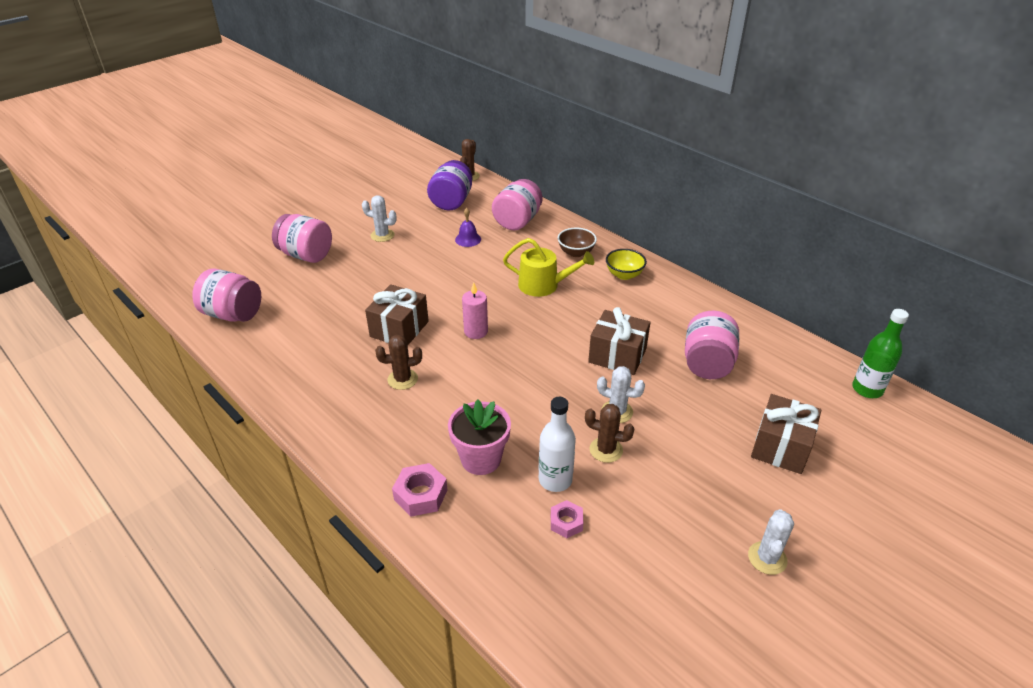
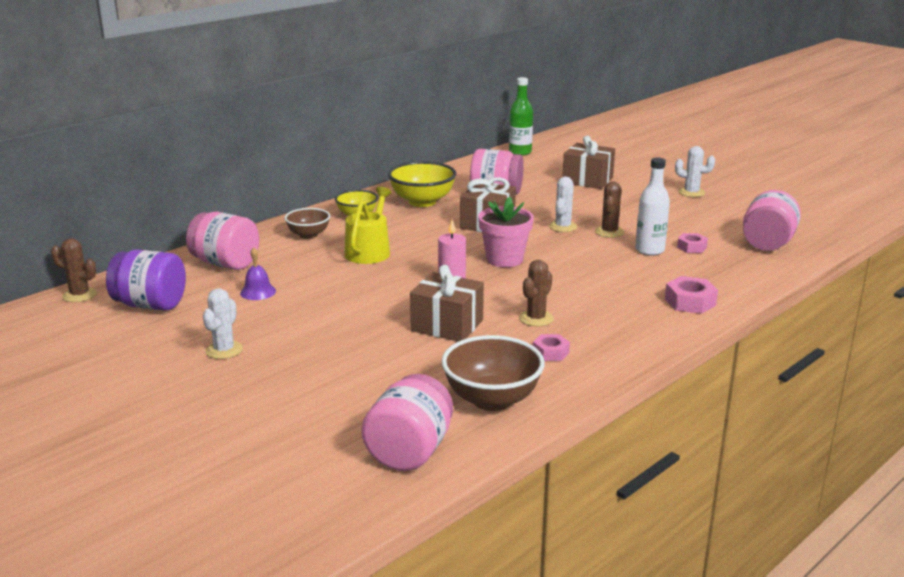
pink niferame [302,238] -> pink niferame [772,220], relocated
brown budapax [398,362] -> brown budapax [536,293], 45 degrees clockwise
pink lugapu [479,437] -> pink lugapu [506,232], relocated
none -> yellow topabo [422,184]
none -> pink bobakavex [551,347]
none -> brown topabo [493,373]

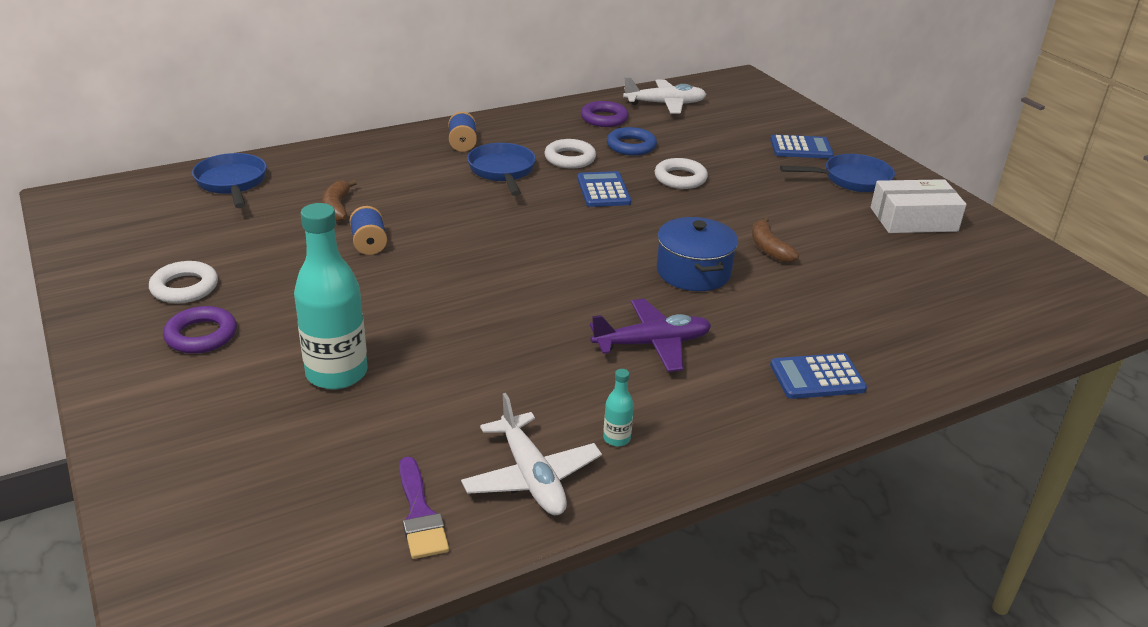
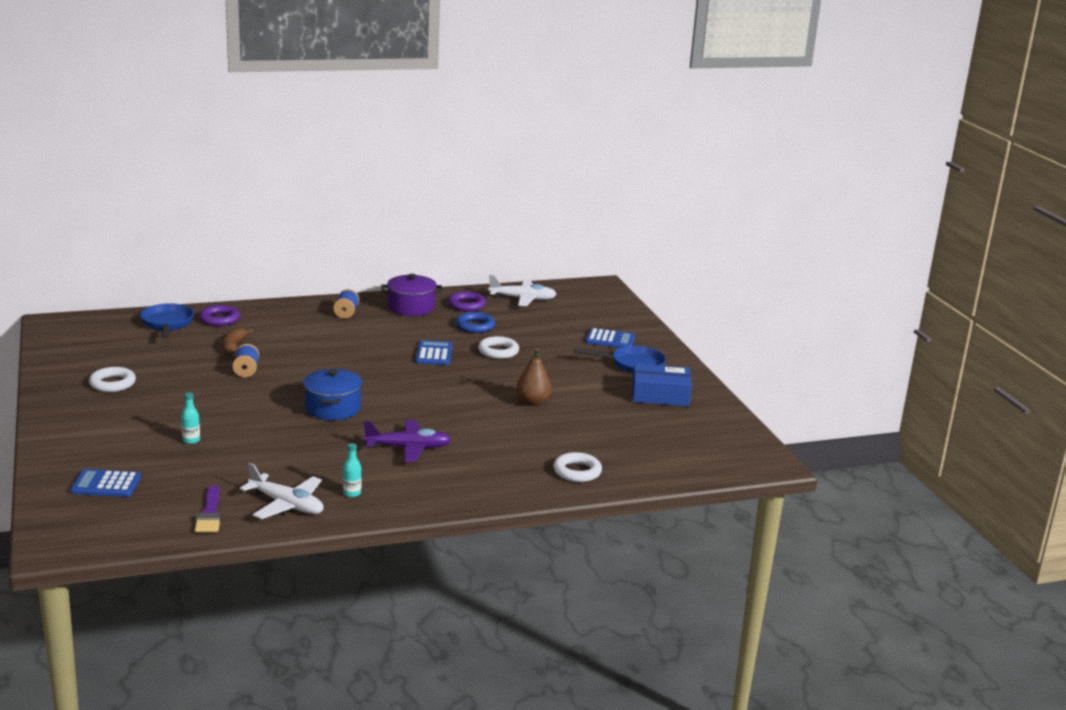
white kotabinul [570,154] -> white kotabinul [577,467], relocated
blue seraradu [501,169] -> none
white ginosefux [919,206] -> blue ginosefux [662,385]
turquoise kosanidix [331,296] -> turquoise kosanidix [190,418], x0.42
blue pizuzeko [697,254] -> blue pizuzeko [333,394], relocated
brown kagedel [775,240] -> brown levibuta [534,377]
purple kotabinul [200,330] -> purple kotabinul [219,315], relocated
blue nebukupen [818,376] -> blue nebukupen [106,483], relocated
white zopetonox [531,454] -> white zopetonox [282,491], 45 degrees counterclockwise
none -> purple pizuzeko [412,295]

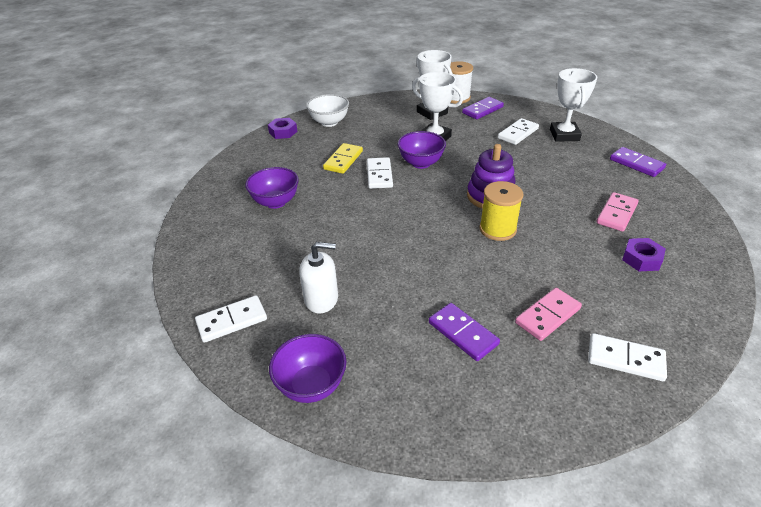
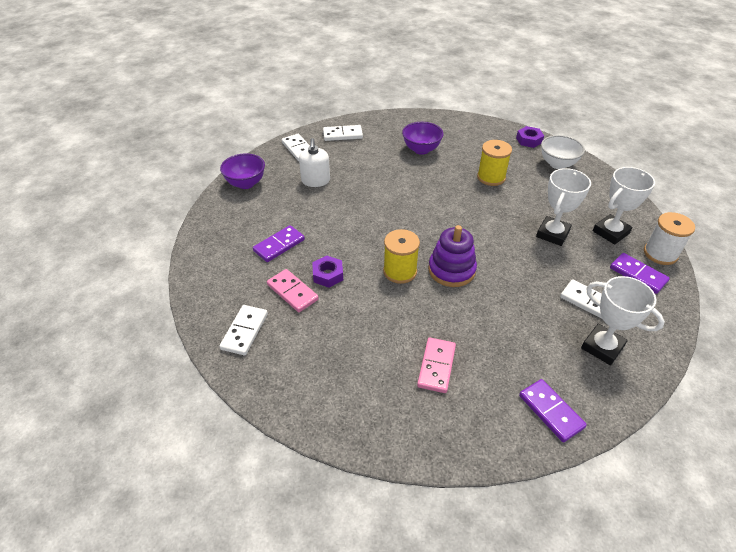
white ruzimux [573,105] -> white ruzimux [623,320], 45 degrees clockwise
purple topabo [422,150] -> none
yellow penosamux [343,158] -> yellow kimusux [494,163]
purple penosamux [638,162] -> purple penosamux [553,410], 75 degrees counterclockwise
white penosamux [380,173] -> white penosamux [343,133], relocated
pink penosamux [618,212] -> pink penosamux [436,365], 75 degrees clockwise
purple bobakavex [644,254] -> purple bobakavex [327,272], relocated

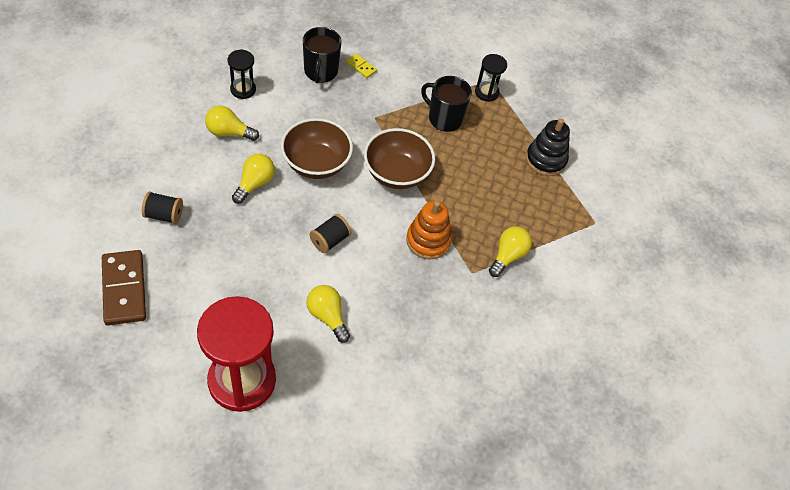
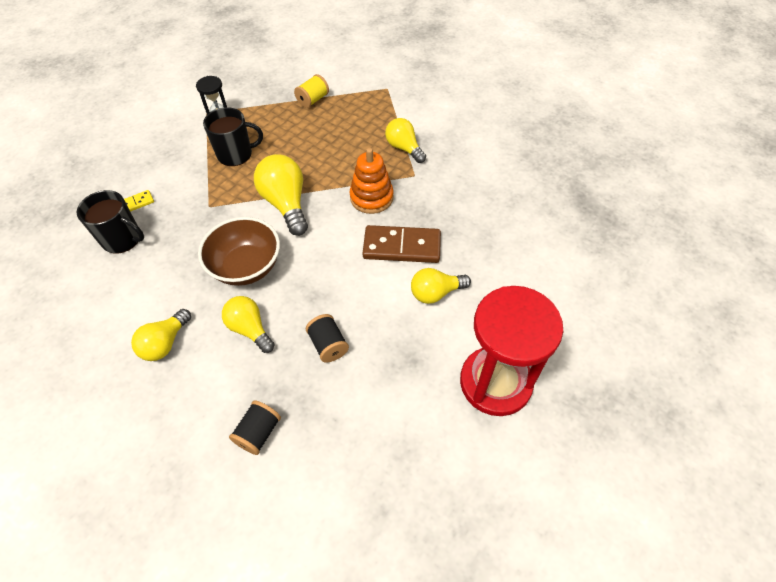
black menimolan [242,74] -> none
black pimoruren [446,104] -> black pimoruren [233,136], 150 degrees counterclockwise
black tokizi [548,147] -> yellow kimusux [311,91]
brown topabo [399,158] -> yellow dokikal [281,195]
black kimusux [330,233] -> black kimusux [327,338], relocated
brown penosamux [124,287] -> brown penosamux [401,244], relocated

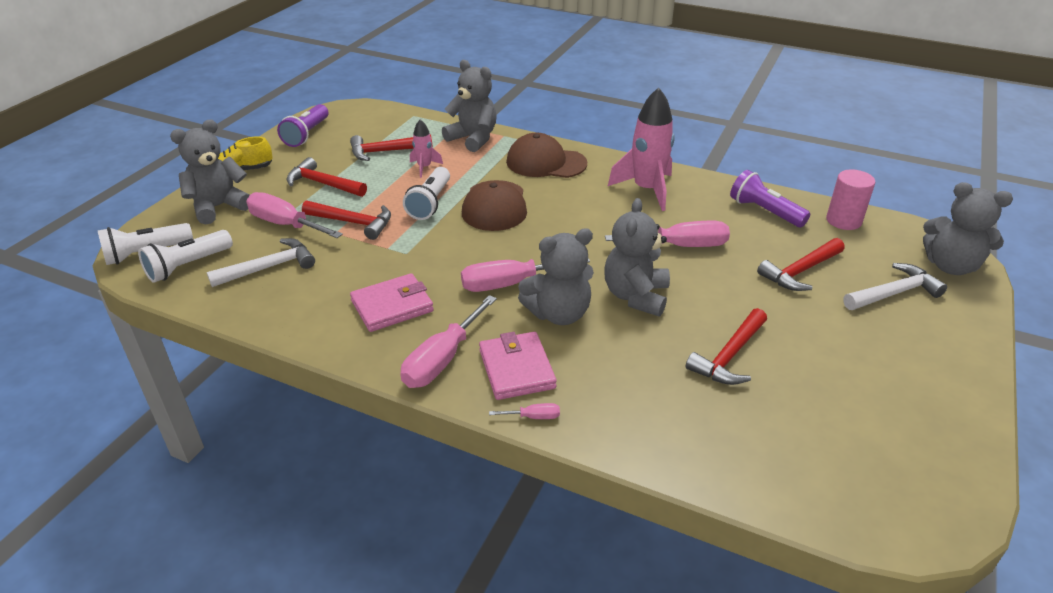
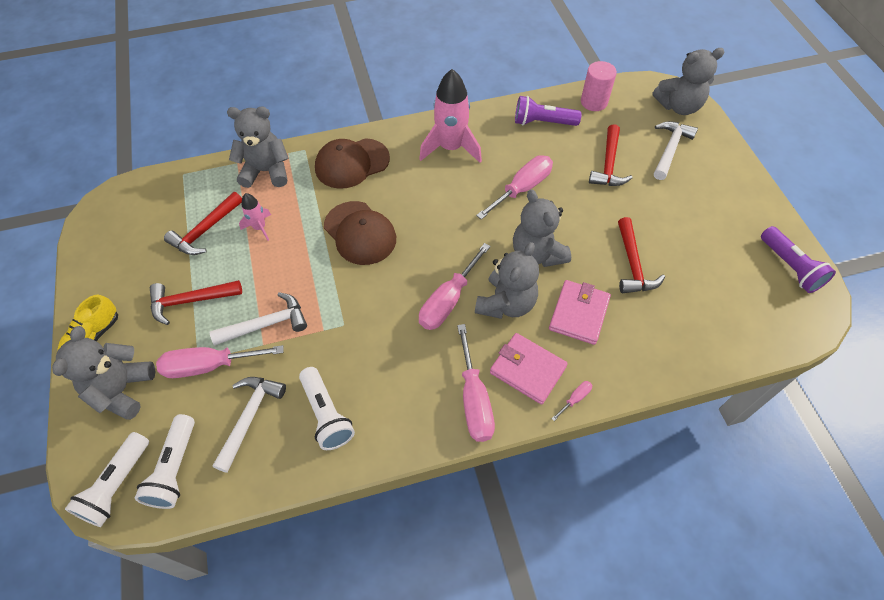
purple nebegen [302,125] -> purple nebegen [798,259], relocated
white nebegen [426,193] -> white nebegen [327,408], relocated
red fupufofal [346,220] -> white fupufofal [258,318]
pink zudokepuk [392,302] -> pink zudokepuk [580,312], relocated

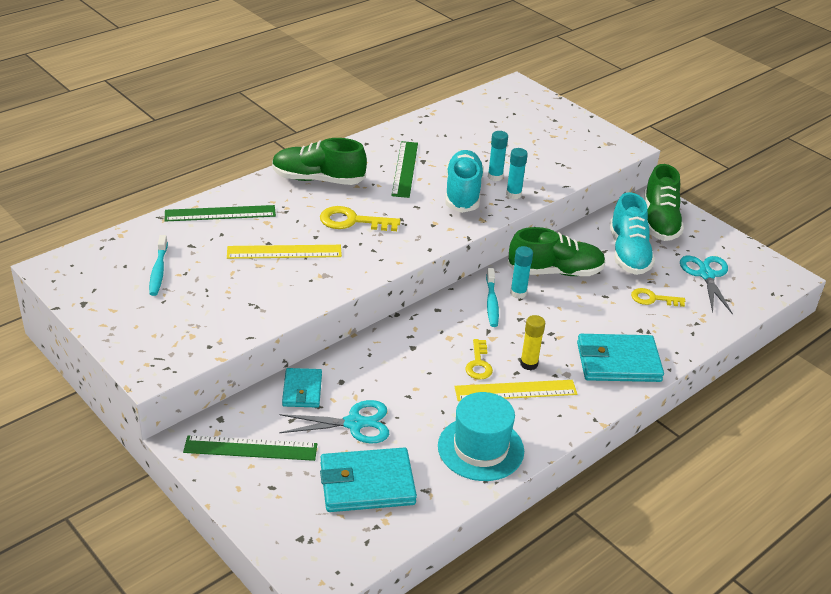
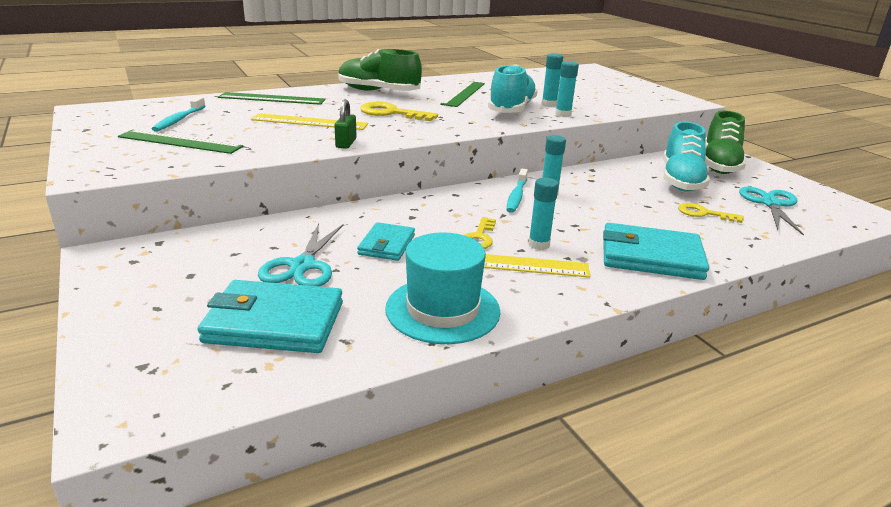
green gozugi [557,251] -> none
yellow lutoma [532,342] -> turquoise lutoma [543,214]
turquoise zudokepuk [302,388] -> turquoise zudokepuk [386,241], relocated
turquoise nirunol [334,422] -> turquoise nirunol [301,254], 90 degrees clockwise
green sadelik [250,448] -> green sadelik [180,142], relocated
none -> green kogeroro [345,124]

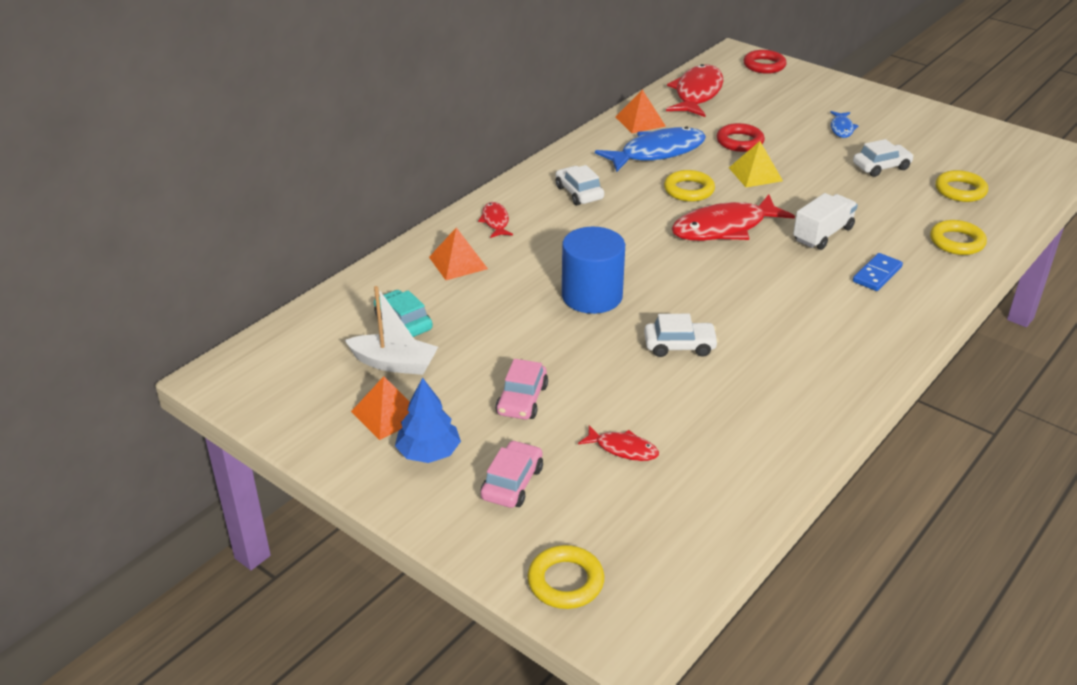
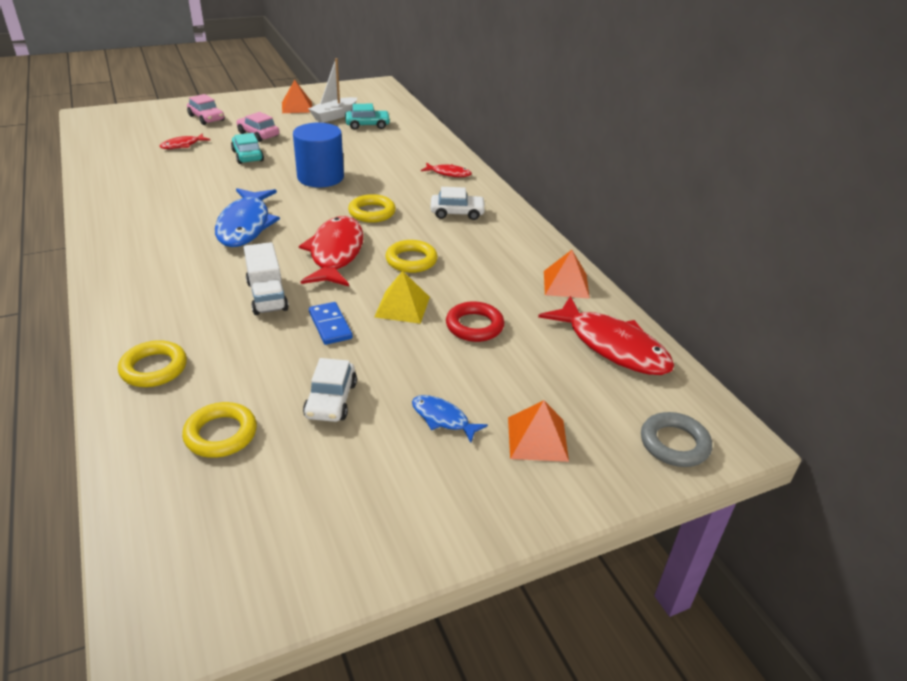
red kotabinul [765,62] -> grey kotabinul [676,439]
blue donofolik [650,149] -> blue donofolik [247,217], relocated
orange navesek [458,253] -> orange navesek [538,431], relocated
blue penosamux [878,272] -> blue penosamux [331,323], relocated
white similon [681,335] -> none
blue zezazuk [428,420] -> none
yellow kotabinul [565,577] -> yellow kotabinul [372,208], relocated
none -> turquoise similon [247,148]

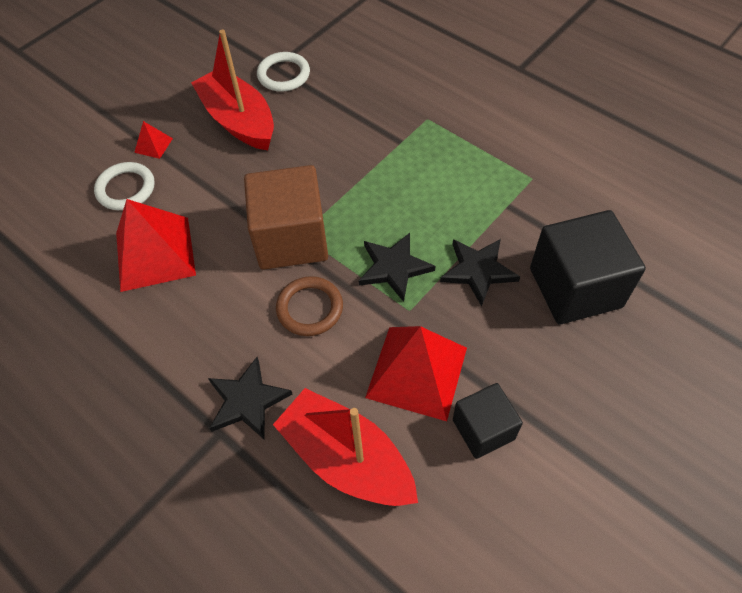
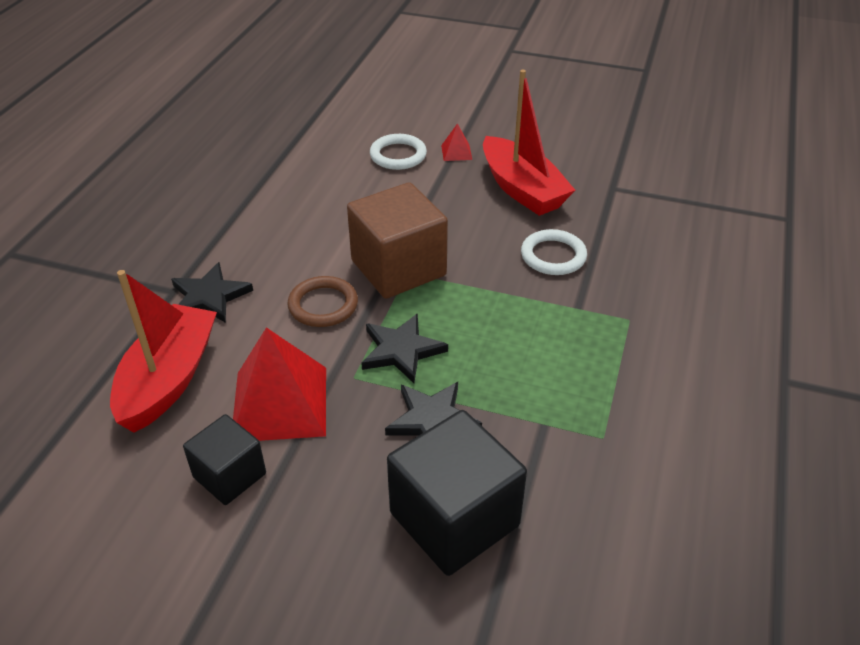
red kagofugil [232,90] -> red kagofugil [529,143], 120 degrees clockwise
white kotabinul [283,72] -> white kotabinul [554,252], relocated
red navesek [156,245] -> none

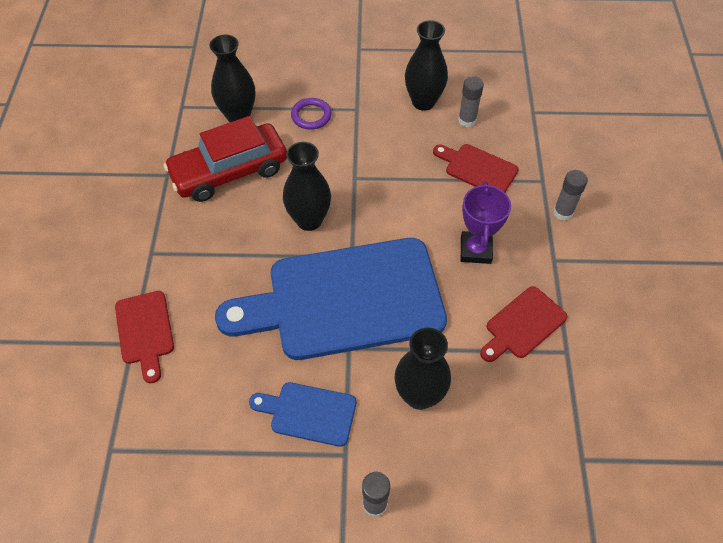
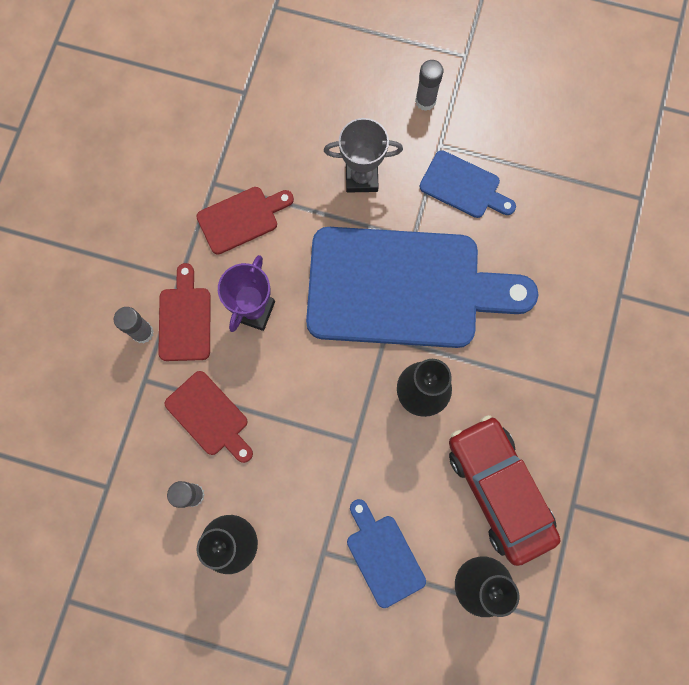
purple kotabinul [311,114] -> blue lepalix [386,553]
red similon [225,159] -> red similon [504,490], 105 degrees counterclockwise
red lepalix [144,337] -> red lepalix [184,312], relocated
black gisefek [423,369] -> grey ruzimux [363,155]

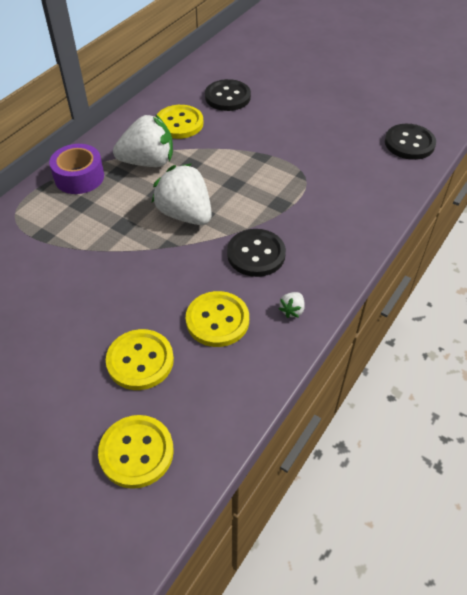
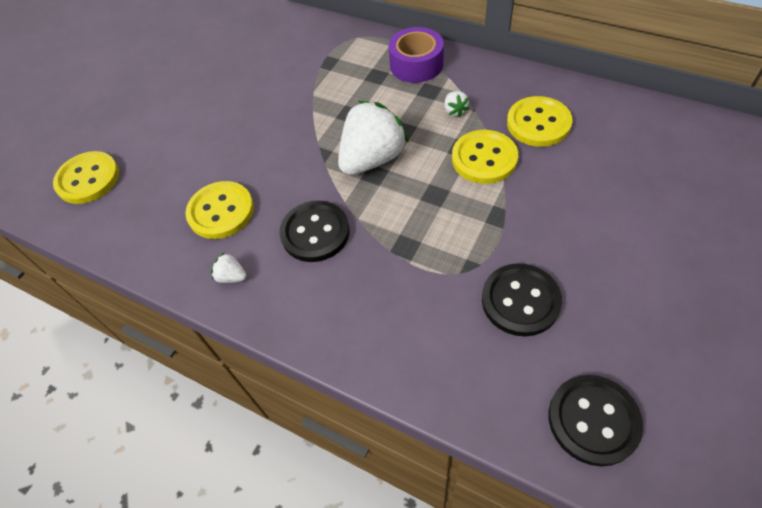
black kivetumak [228,95] -> black kivetumak [522,300], relocated
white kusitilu [143,140] -> white kusitilu [456,104], x0.41
yellow kivetumak [140,359] -> yellow kivetumak [485,157], relocated

